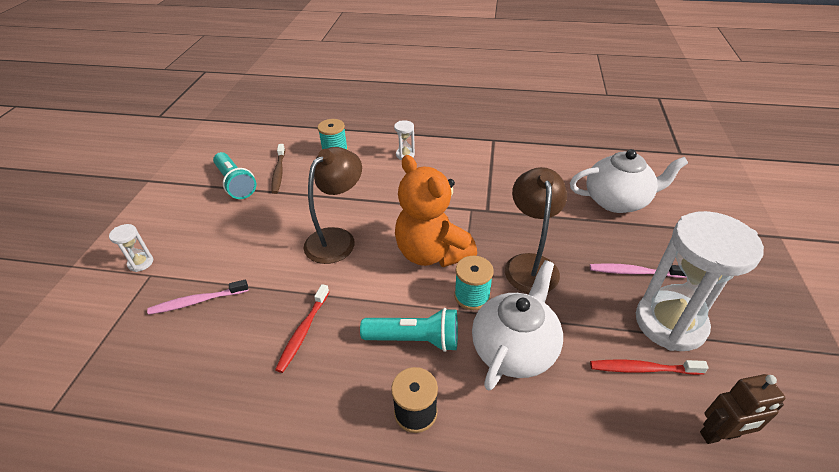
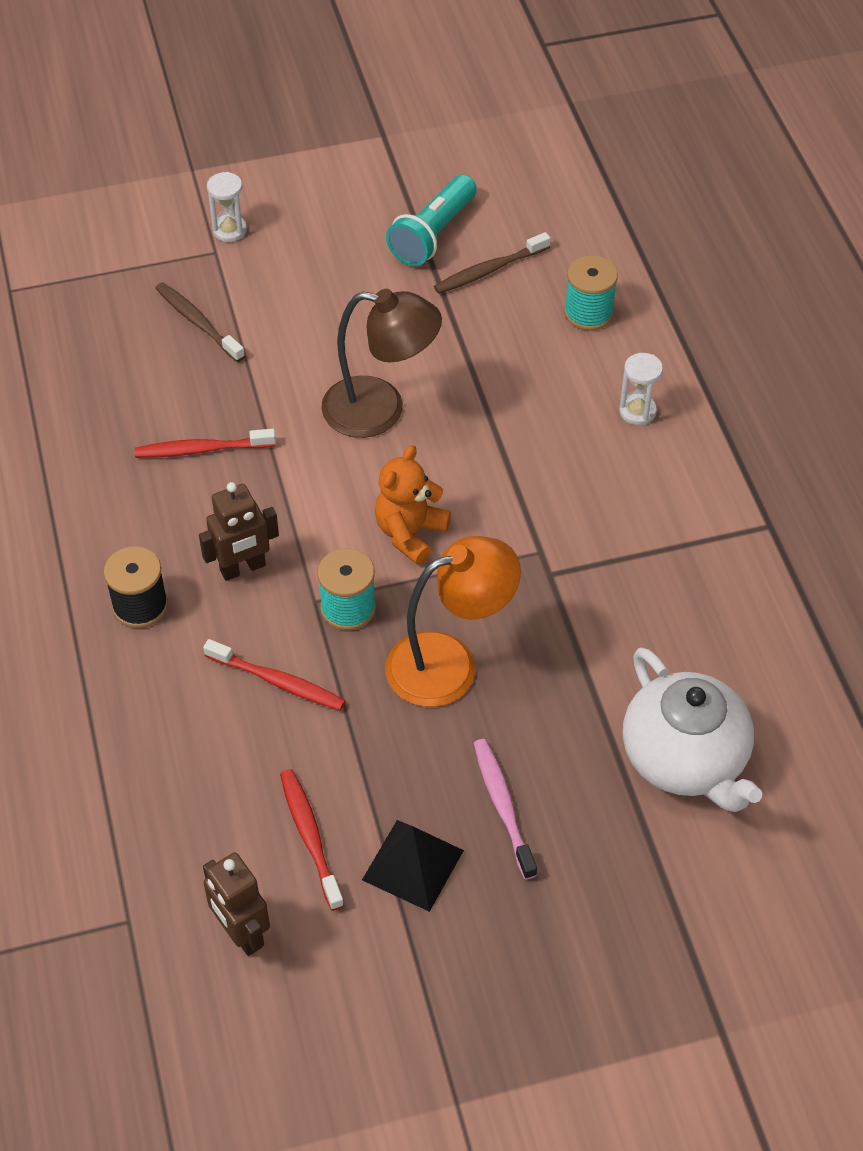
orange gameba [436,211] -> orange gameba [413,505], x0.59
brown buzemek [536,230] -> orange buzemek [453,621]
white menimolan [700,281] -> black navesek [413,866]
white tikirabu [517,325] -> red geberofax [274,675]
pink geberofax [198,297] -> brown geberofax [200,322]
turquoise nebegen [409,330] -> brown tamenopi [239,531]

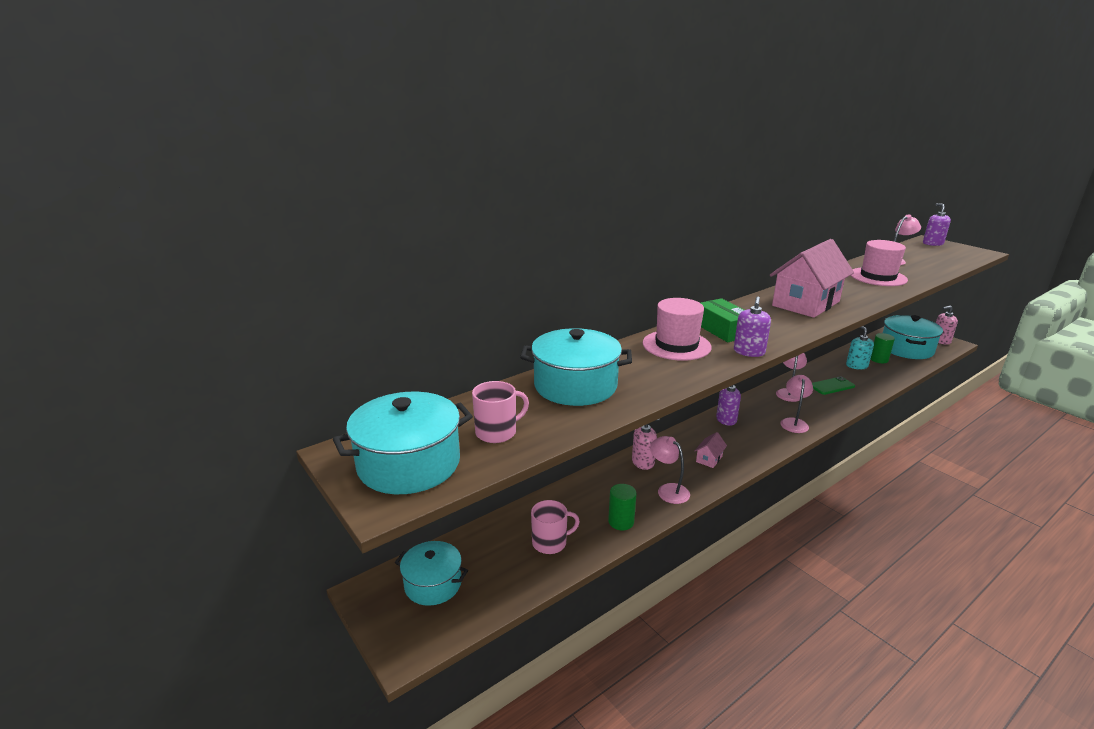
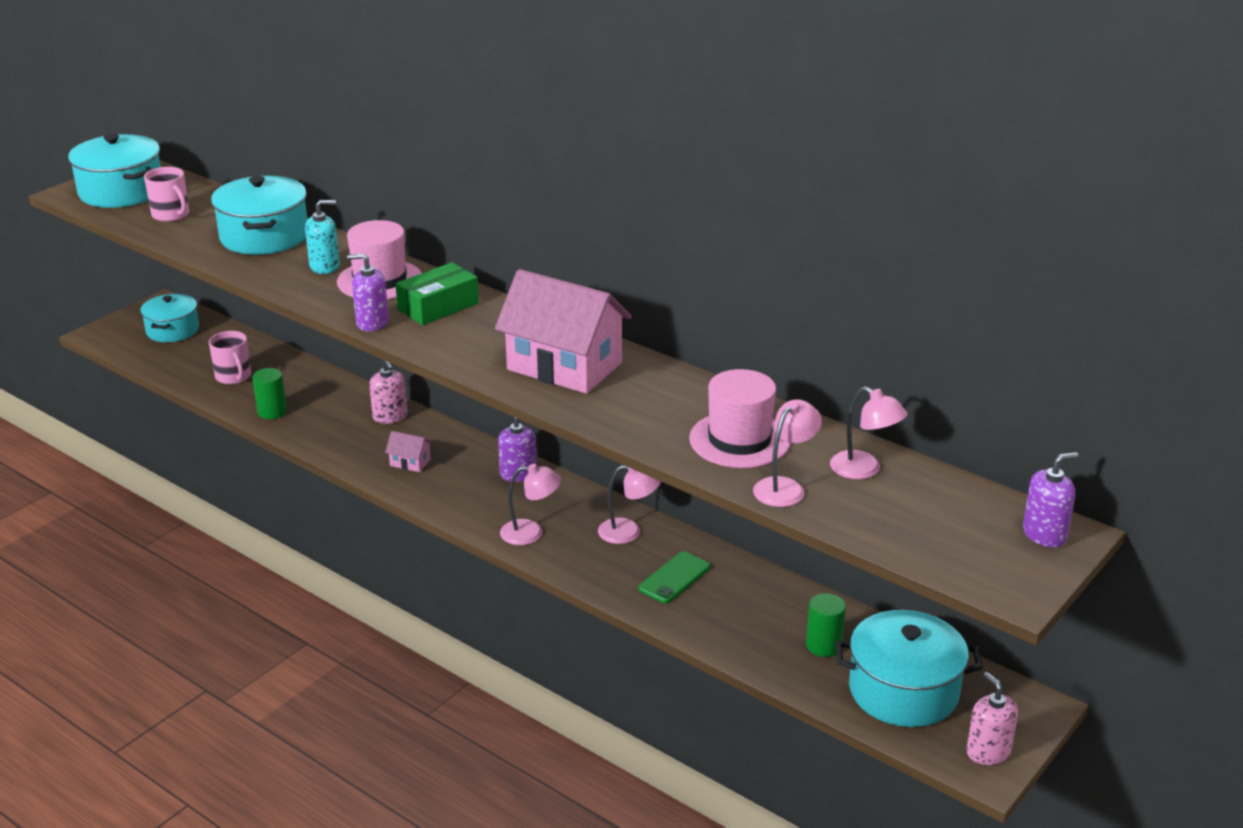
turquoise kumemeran [860,347] -> turquoise kumemeran [322,237], relocated
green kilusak [833,385] -> green kilusak [674,577], 75 degrees clockwise
pink buzemek [670,470] -> pink buzemek [787,453], relocated

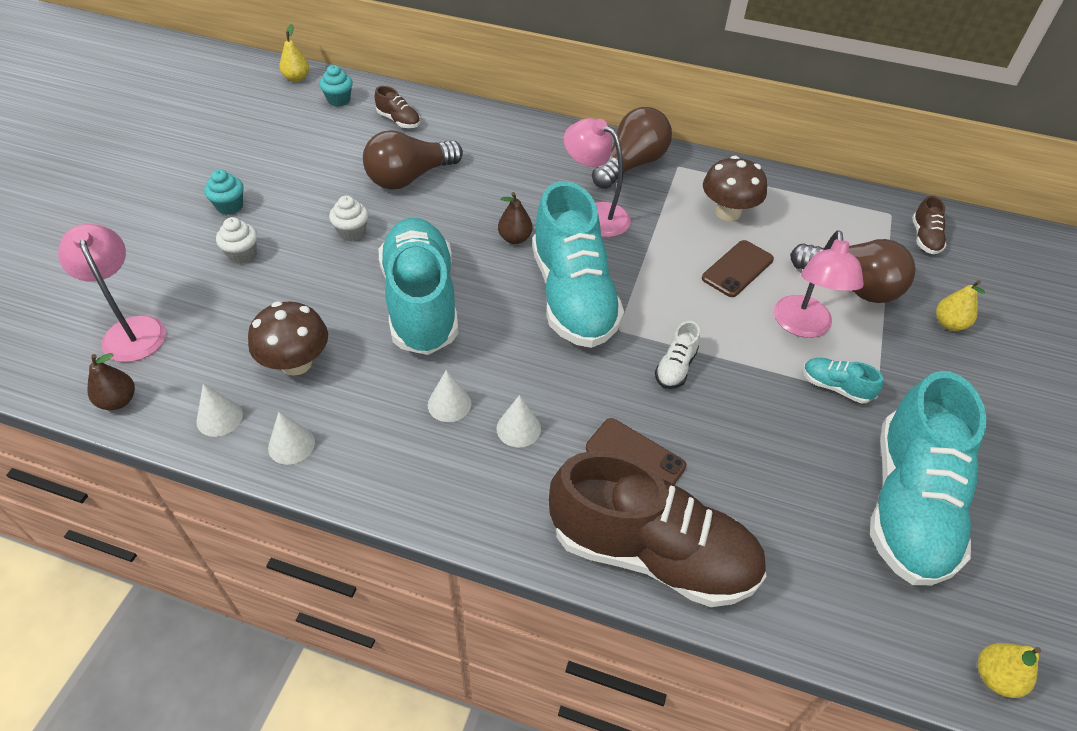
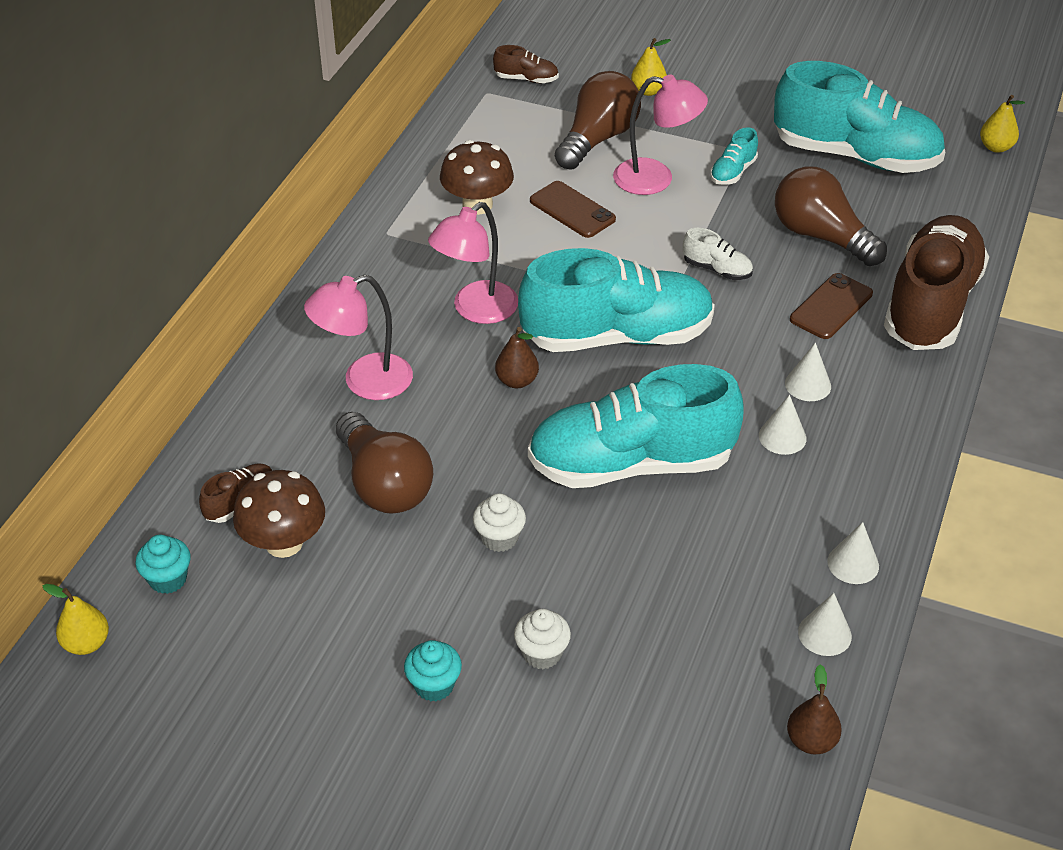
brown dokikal [632,148] -> brown dokikal [831,216], relocated
pink buzemek [112,293] -> pink buzemek [358,337], relocated
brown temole [288,338] -> brown temole [279,514], relocated

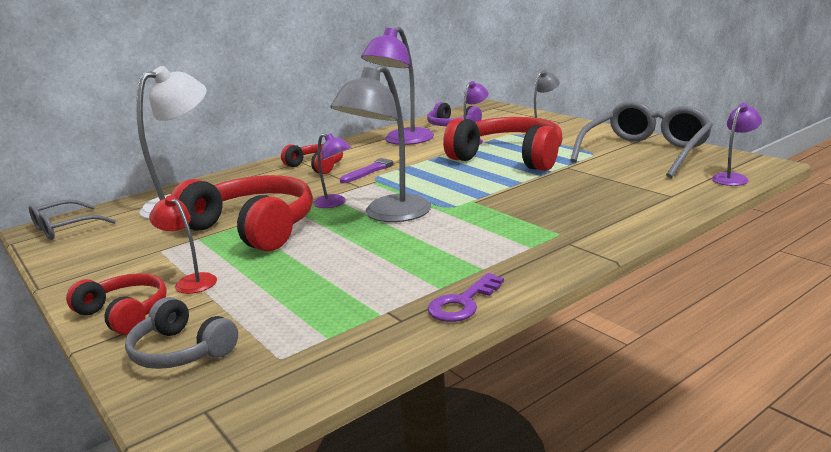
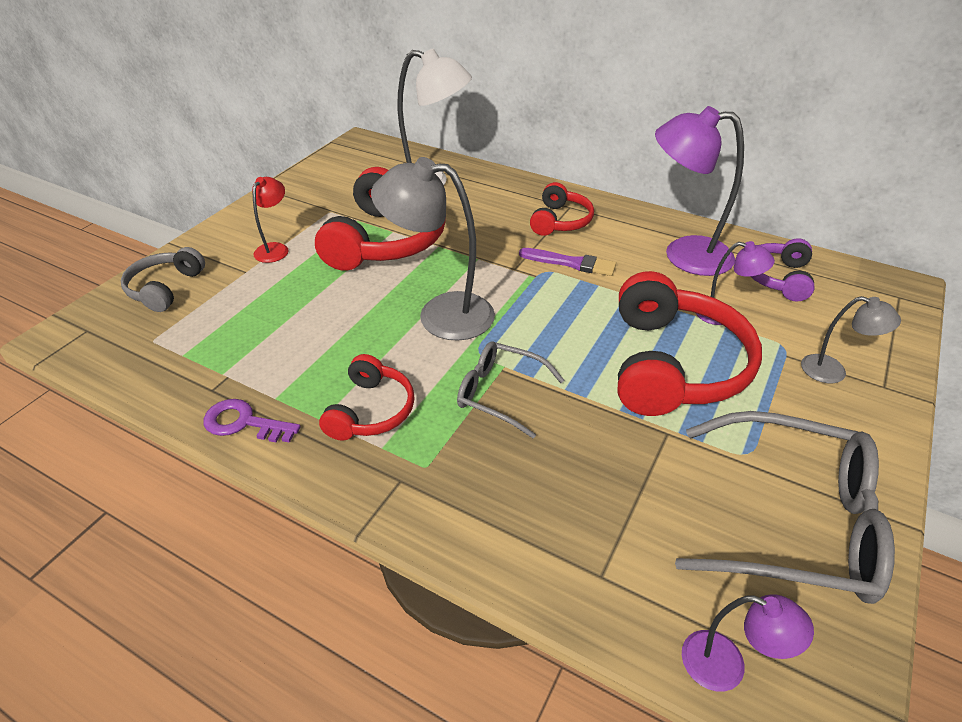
purple buzemek [332,170] -> none
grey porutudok [72,220] -> grey porutudok [510,390], relocated
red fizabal [116,304] -> red fizabal [367,397], relocated

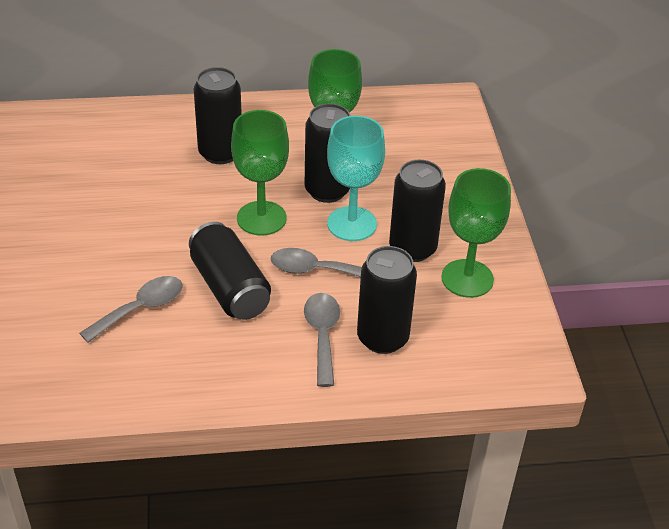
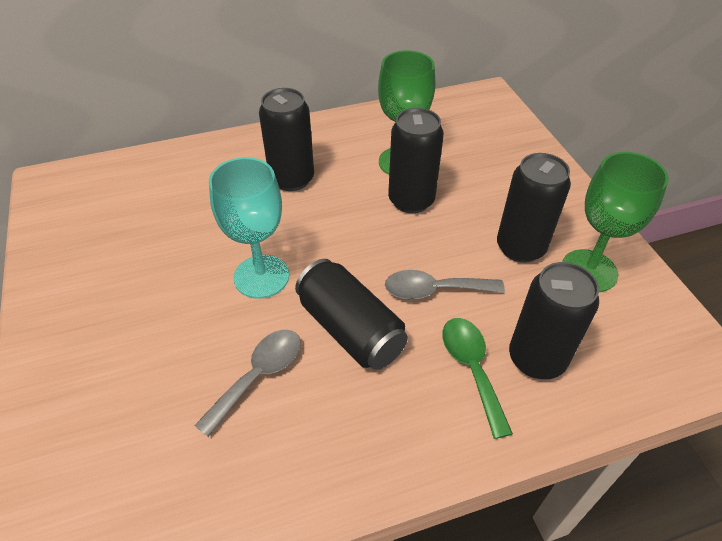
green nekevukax [260,173] -> none
turquoise nekevukax [356,178] -> turquoise nekevukax [249,228], relocated
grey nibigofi [322,340] -> green nibigofi [477,378]

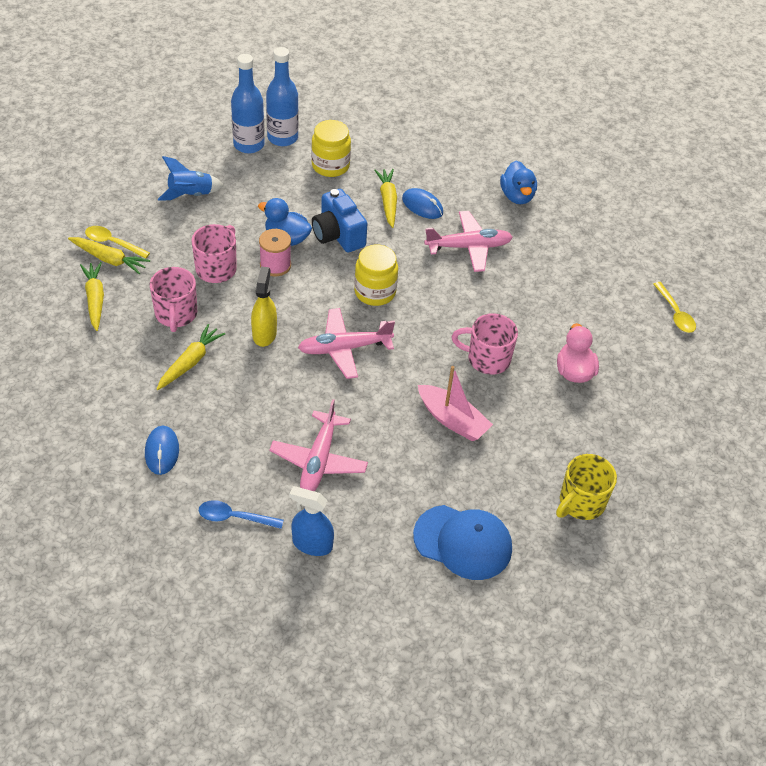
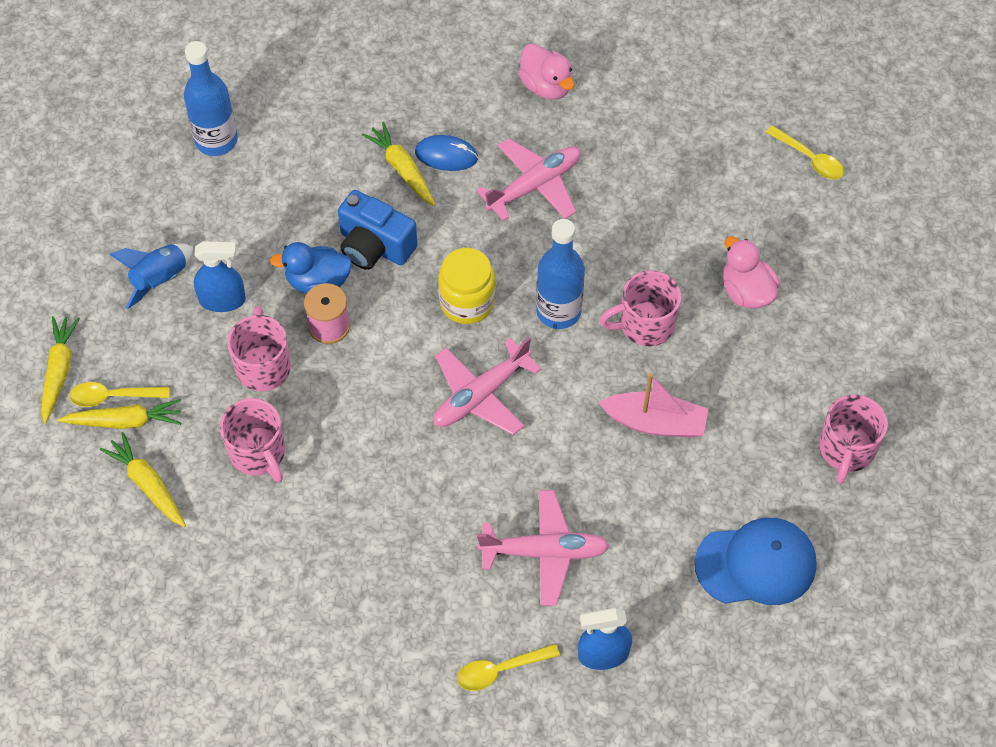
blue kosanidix [248,103] -> blue kosanidix [560,274], relocated
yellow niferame [331,148] -> none
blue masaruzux [518,182] -> pink masaruzux [546,71]
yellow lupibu [264,307] -> none
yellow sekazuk [191,357] -> yellow sekazuk [60,370], relocated
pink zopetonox [318,445] -> pink zopetonox [543,548], 75 degrees counterclockwise
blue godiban [162,450] -> none
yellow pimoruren [586,487] -> pink pimoruren [853,439]
blue nibigofi [241,514] -> yellow nibigofi [508,667]
none -> blue lupibu [220,276]

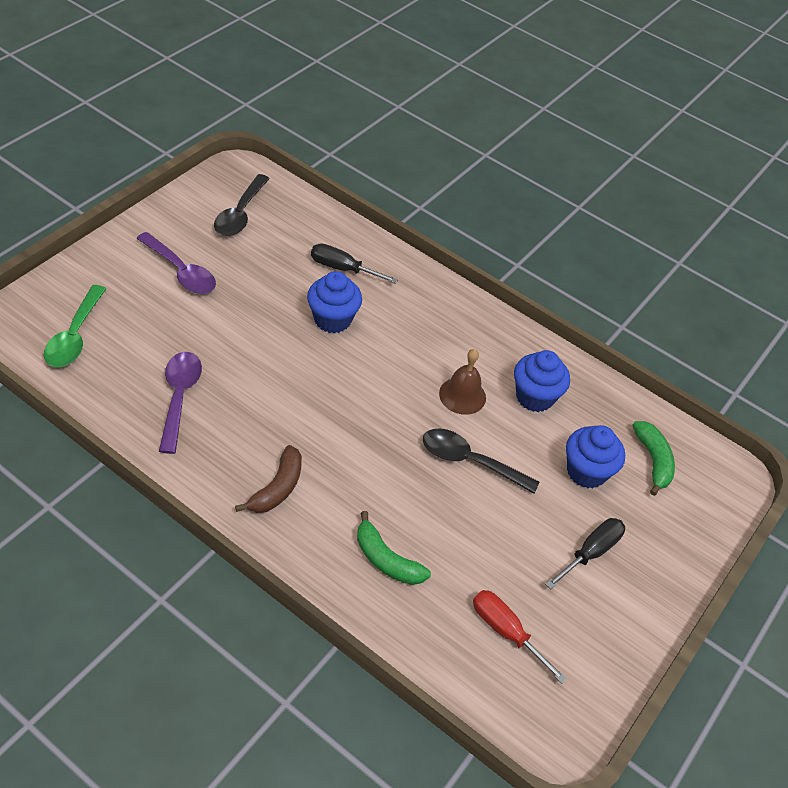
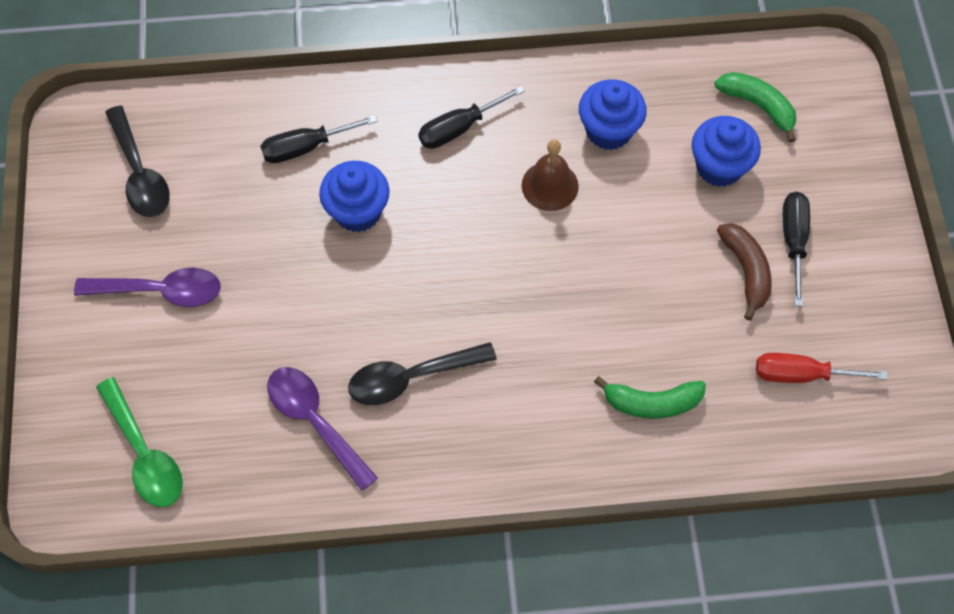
black nibigofi [481,461] -> black nibigofi [422,373], relocated
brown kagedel [268,479] -> brown kagedel [744,271], relocated
none -> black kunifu [471,117]

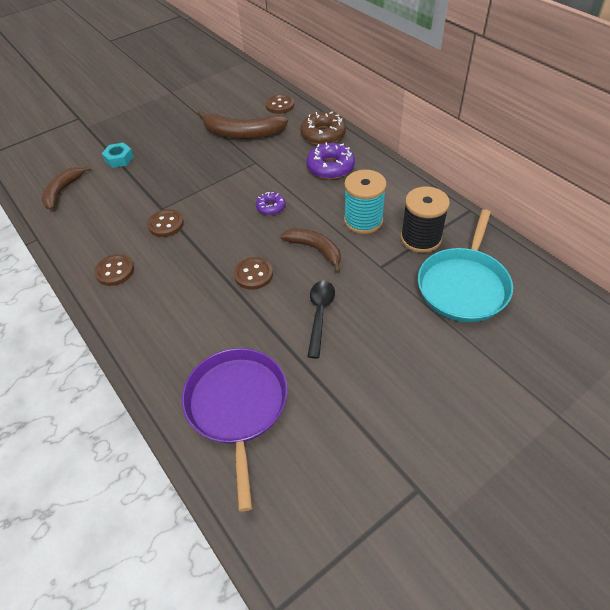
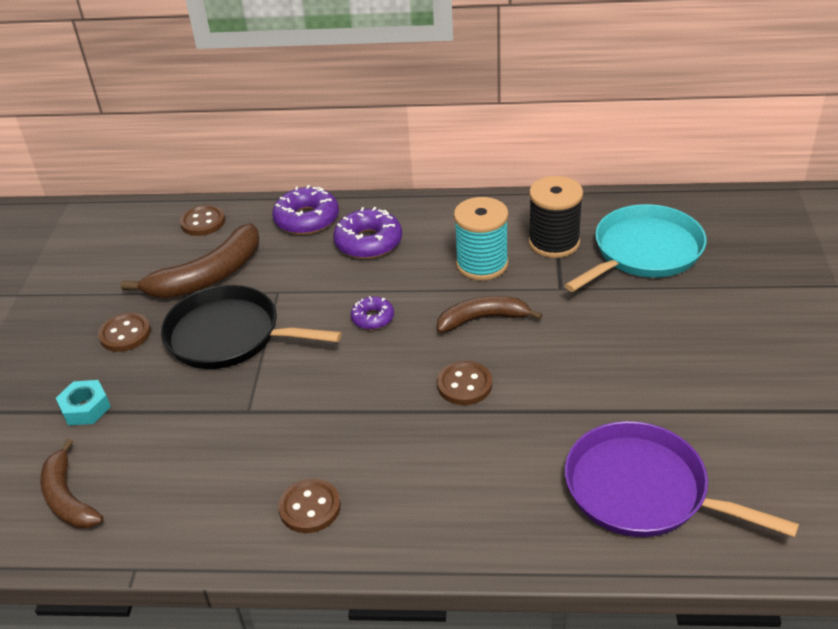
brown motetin [323,128] -> purple motetin [305,210]
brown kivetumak [165,223] -> brown kivetumak [124,332], relocated
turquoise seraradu [465,265] -> turquoise seraradu [636,248], 105 degrees counterclockwise
black nibigofi [321,320] -> none
none -> black seraradu [251,327]

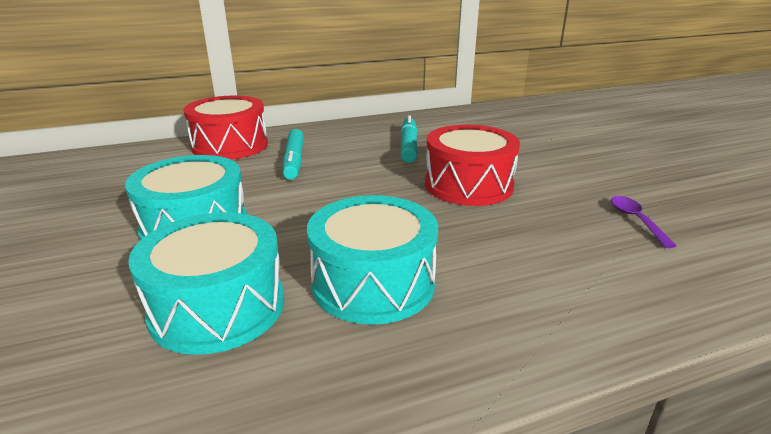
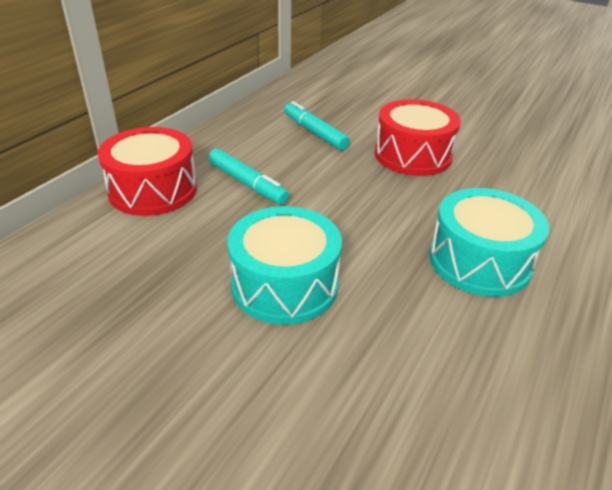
purple nibigofi [644,222] -> none
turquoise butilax [206,283] -> none

